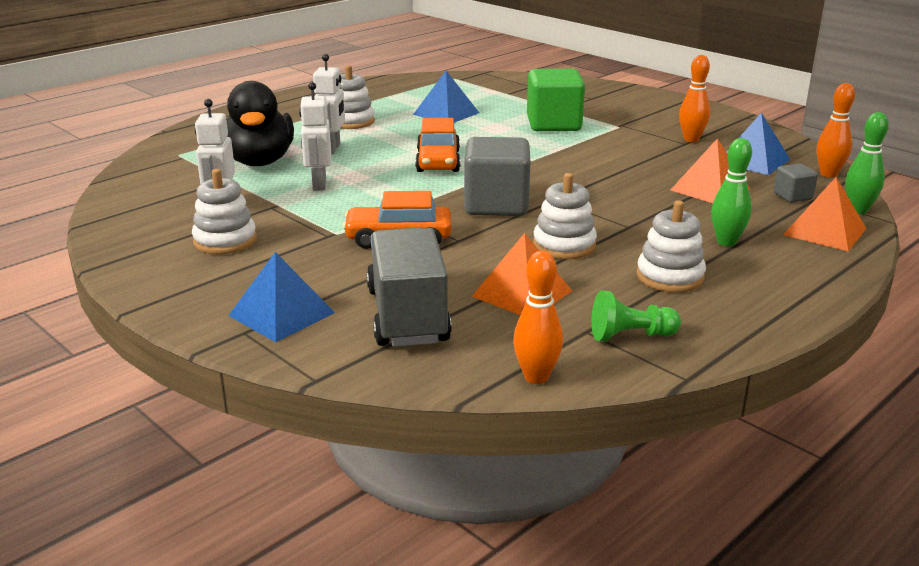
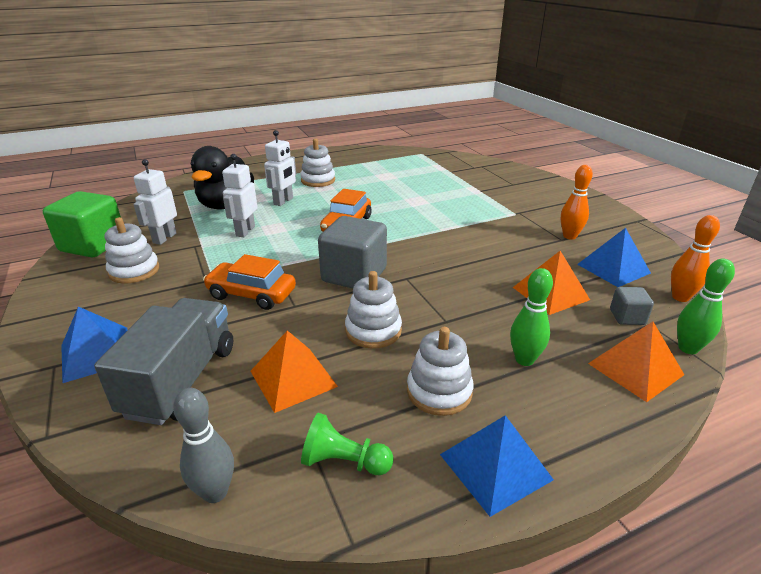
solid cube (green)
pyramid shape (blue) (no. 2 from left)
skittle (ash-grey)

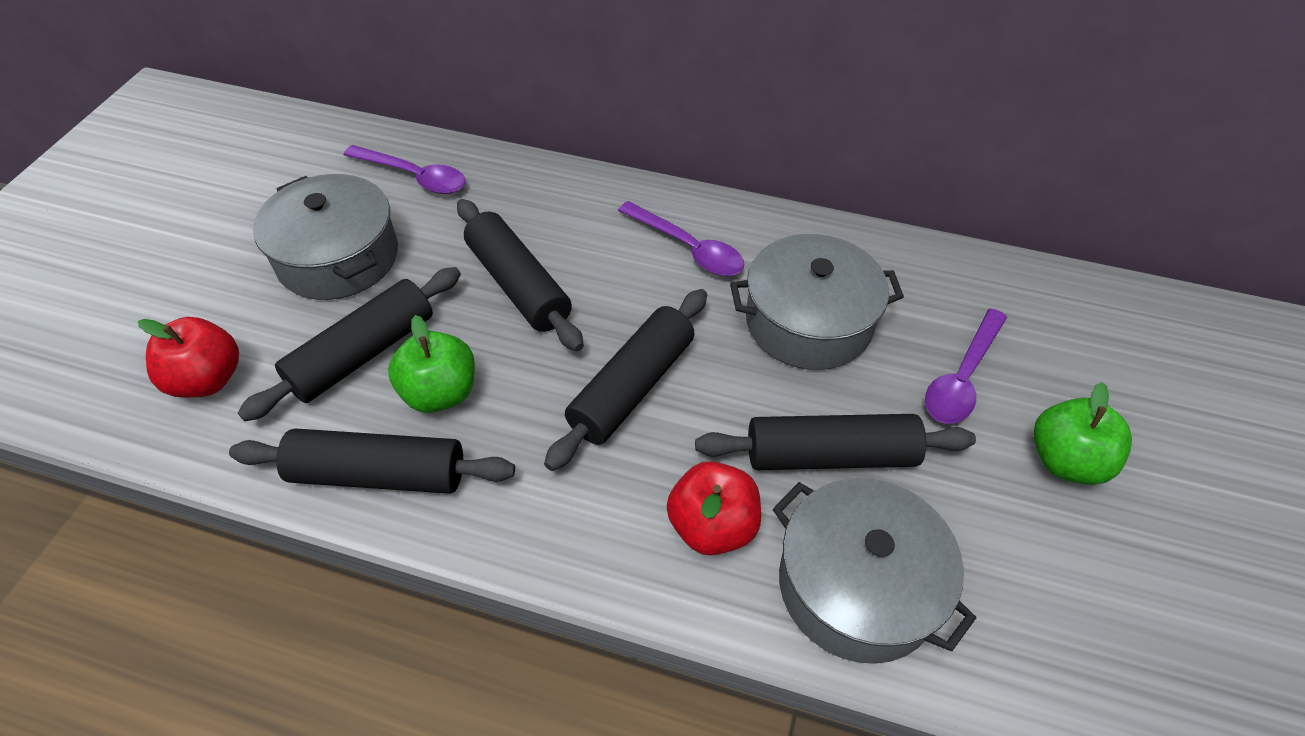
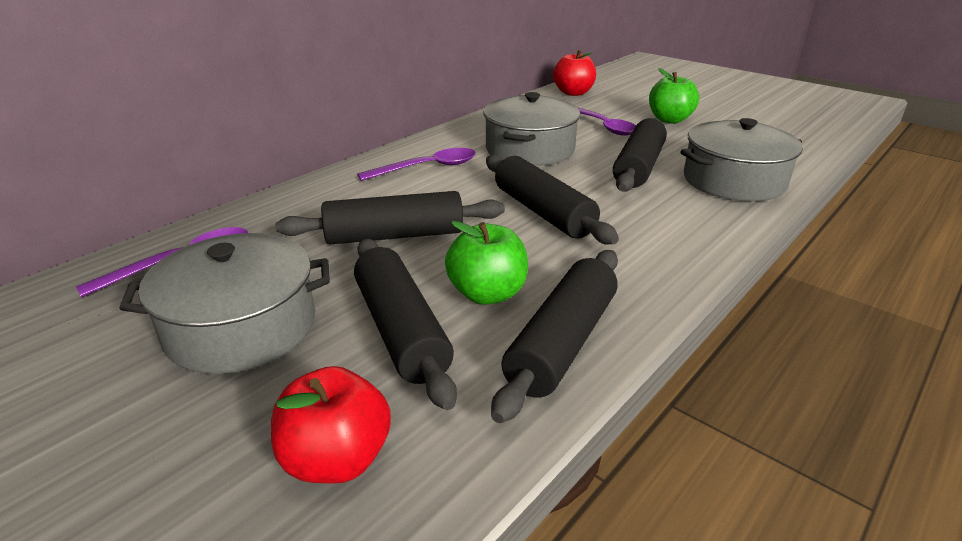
apple (crimson) (no. 2 from left)

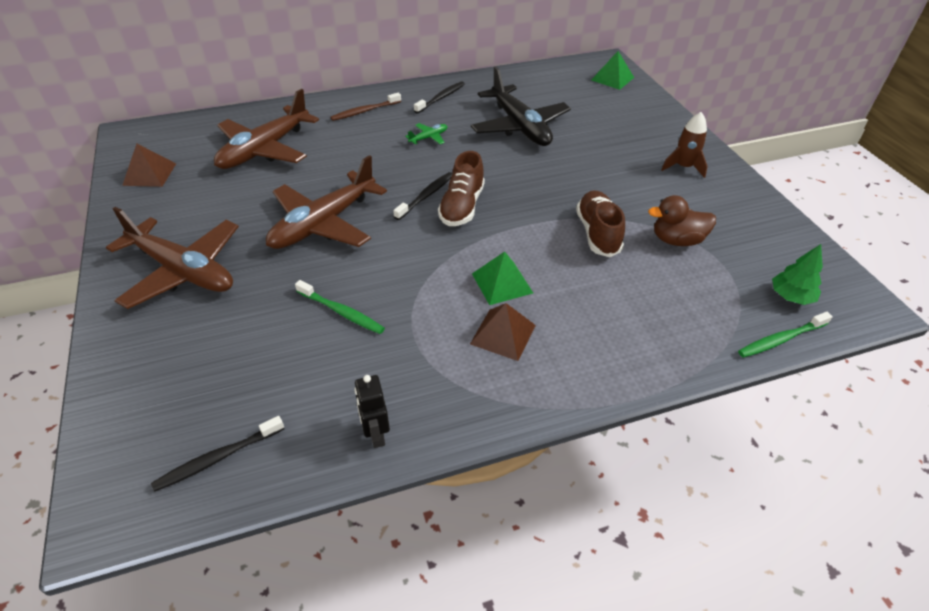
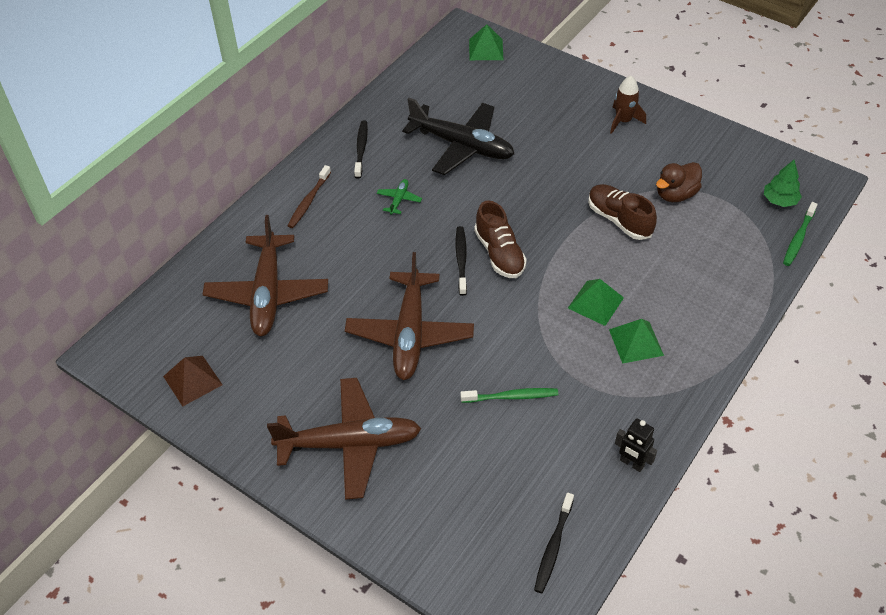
pyramid shape (green) (no. 3 from left)

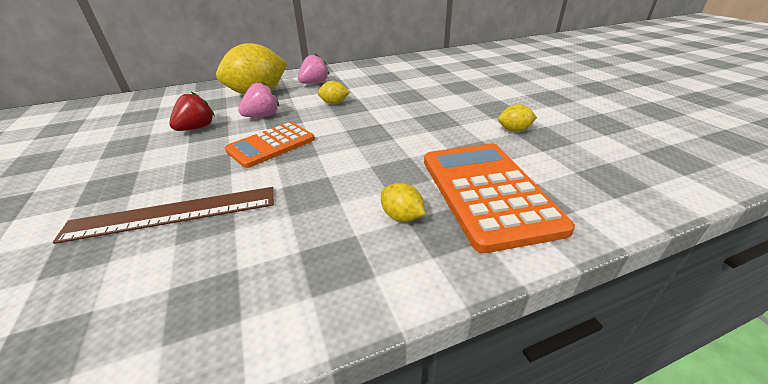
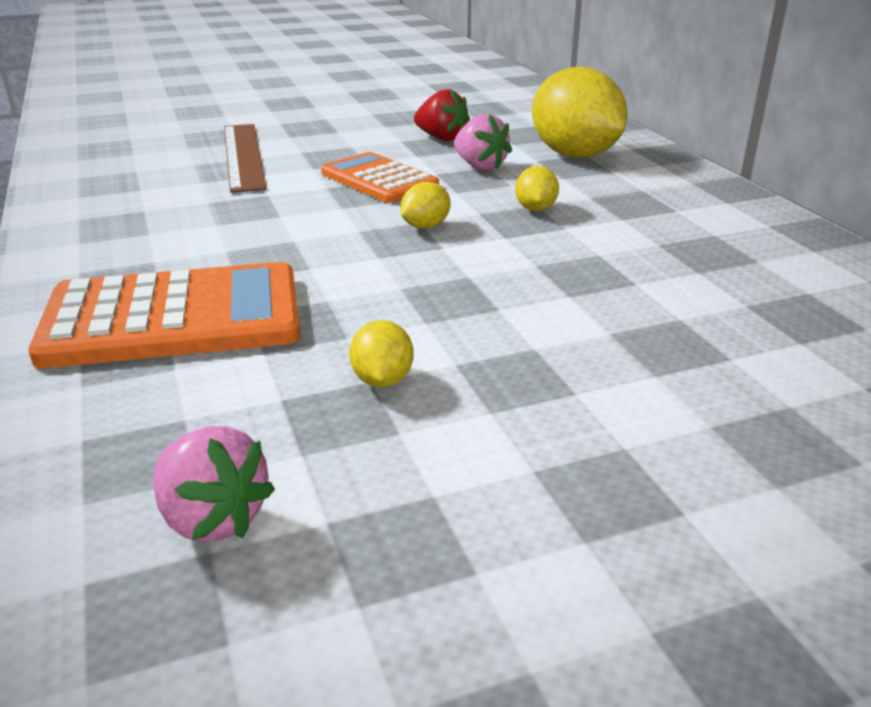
toy strawberry (pink) (no. 1 from left)
lemon (yellow) (no. 2 from left)

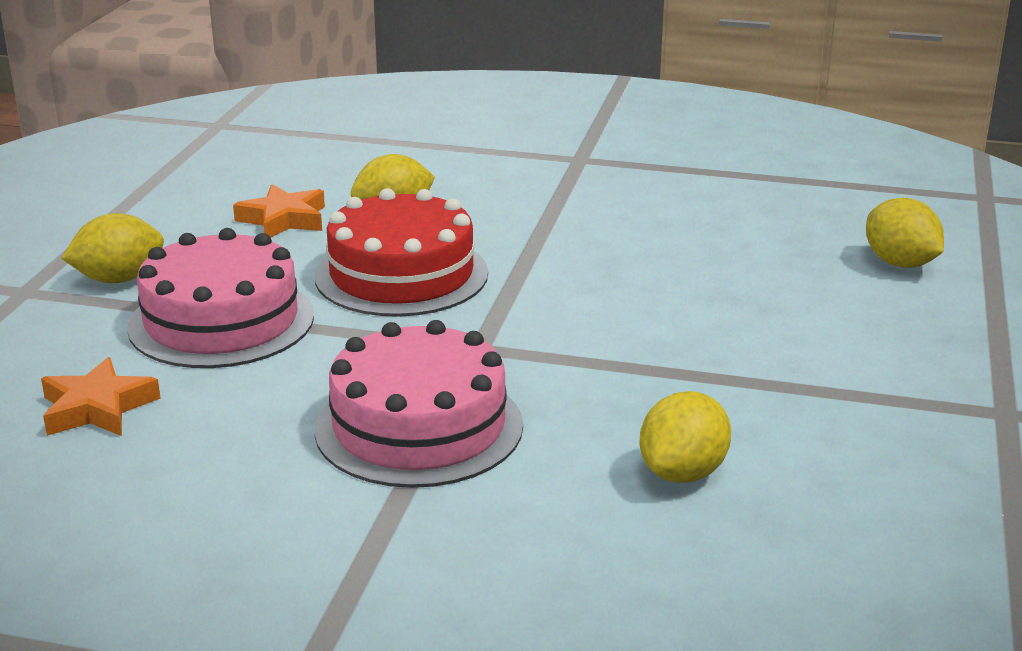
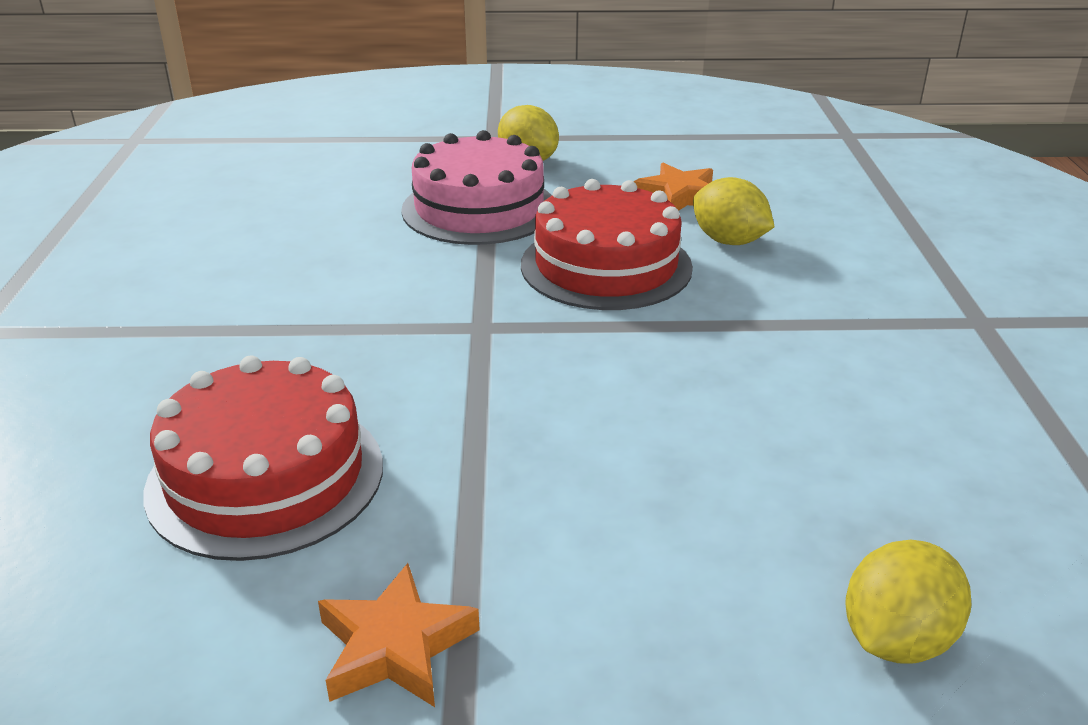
layer cake (pink) (no. 2 from left in the first image)
star (orange-coloured) (no. 1 from left)
layer cake (crimson) (no. 1 from left)

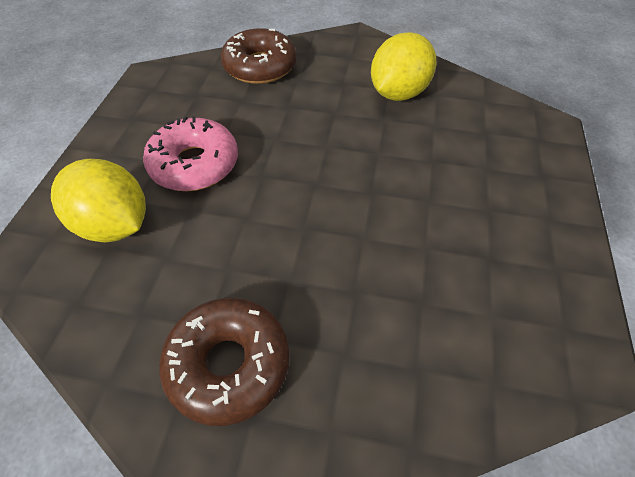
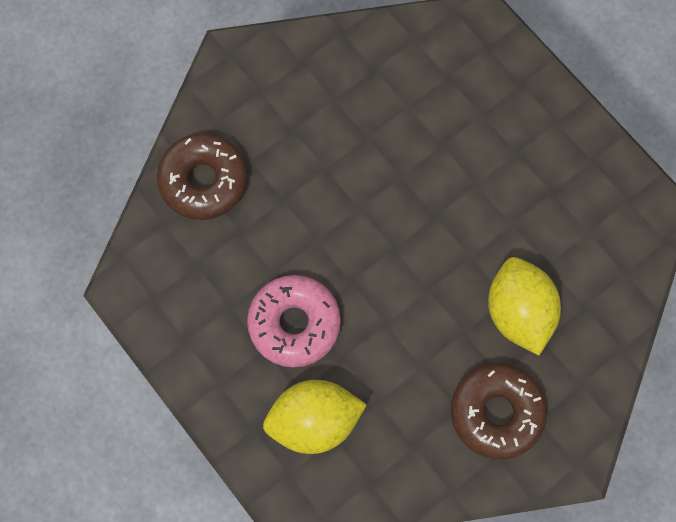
lemon (yellow) (no. 2 from left)

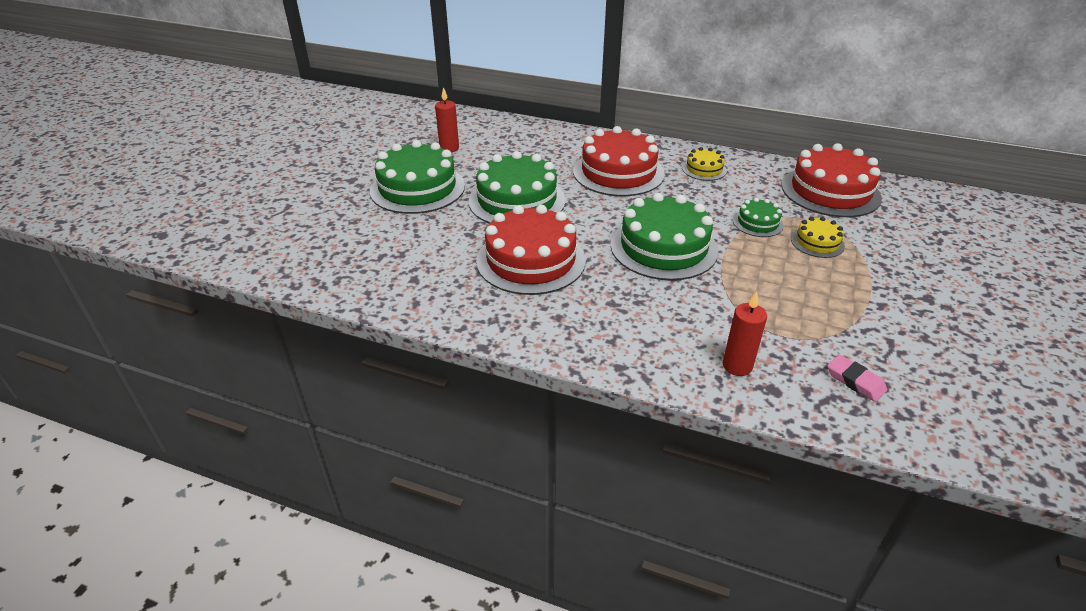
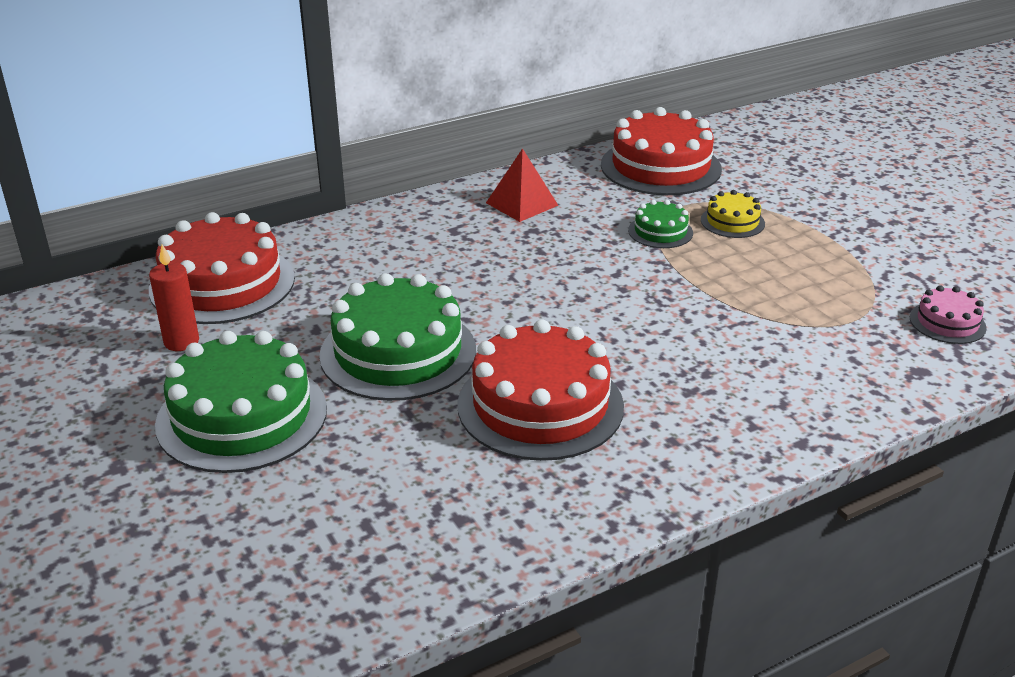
layer cake (crimson) (no. 1 from left)
pyramid shape (crimson)
layer cake (green) (no. 3 from left in the first image)
candle (crimson) (no. 2 from left in the first image)
layer cake (pink)

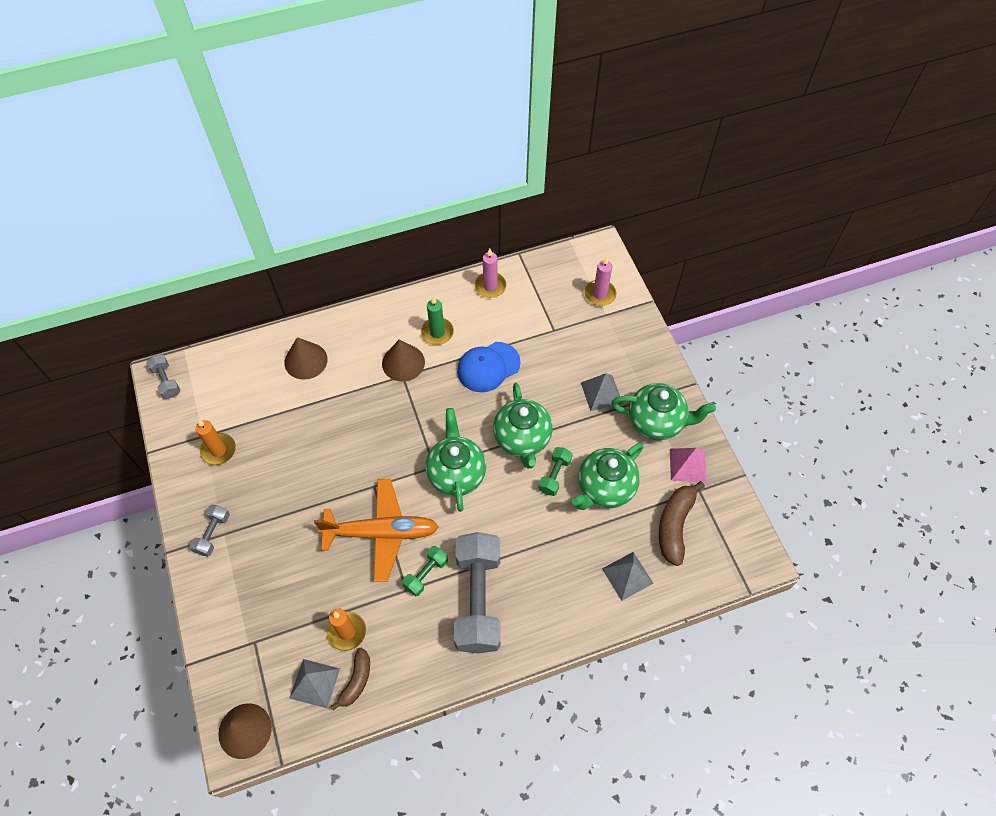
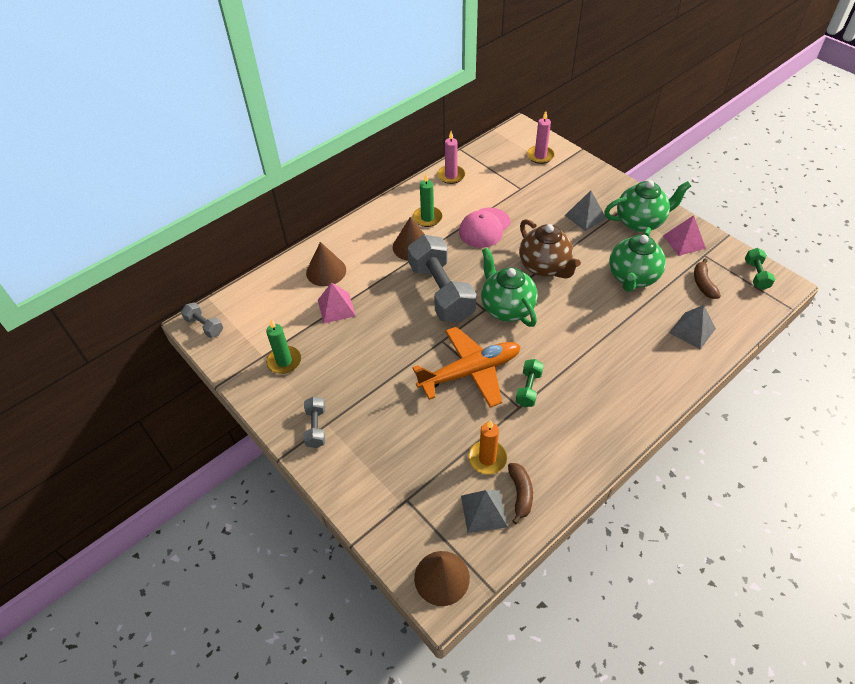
baseball cap (pink)
tea pot (brown)
candle (green) (no. 1 from left)
free weight (green) (no. 2 from left)
toy banana (brown) (no. 2 from left)
free weight (ash-grey) (no. 3 from left)
pyramid shape (pink) (no. 1 from left)

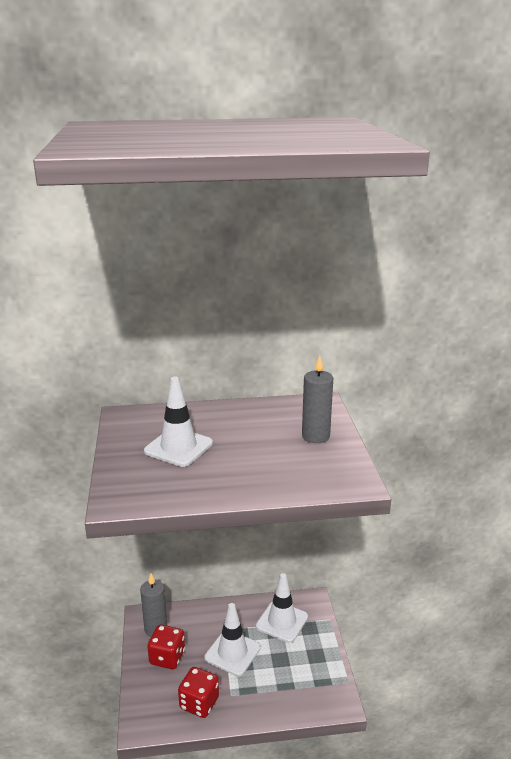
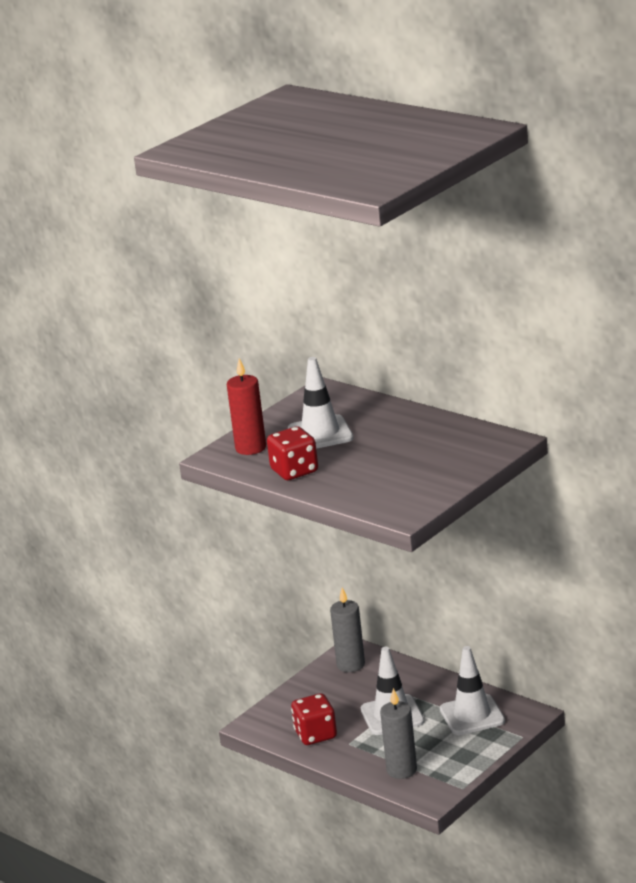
candle (ash-grey) (no. 2 from left)
game die (crimson) (no. 1 from left)
candle (crimson)

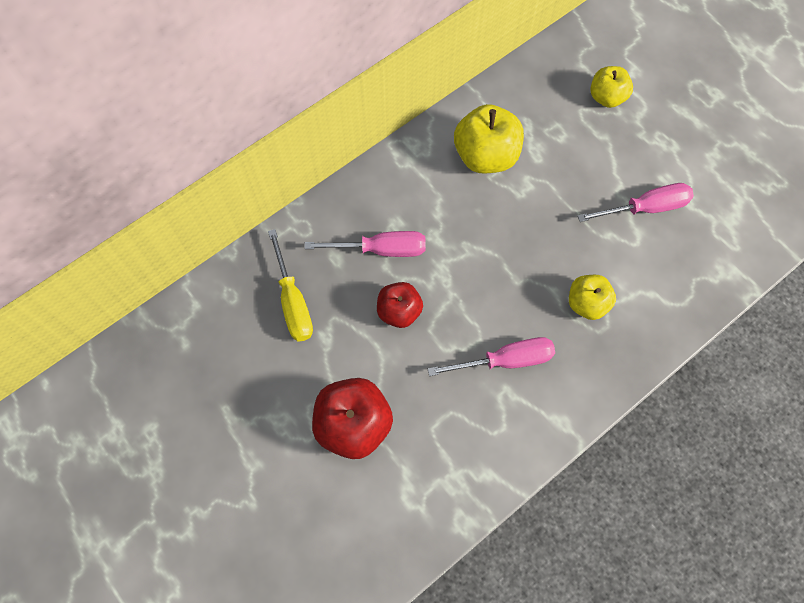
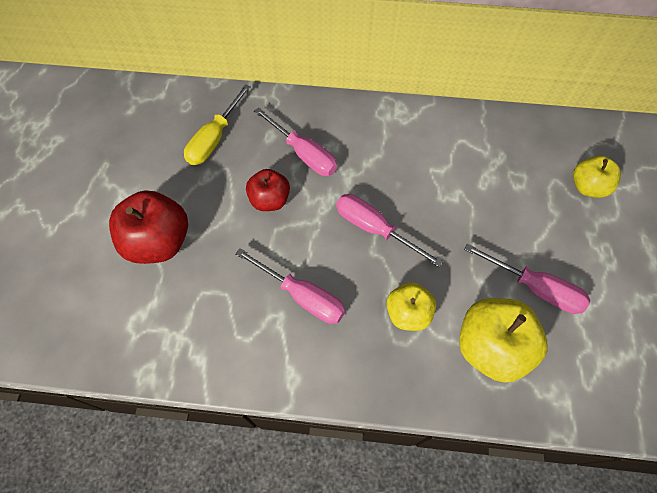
apple (yellow) (no. 2 from left)
screwdriver (pink) (no. 3 from left)

